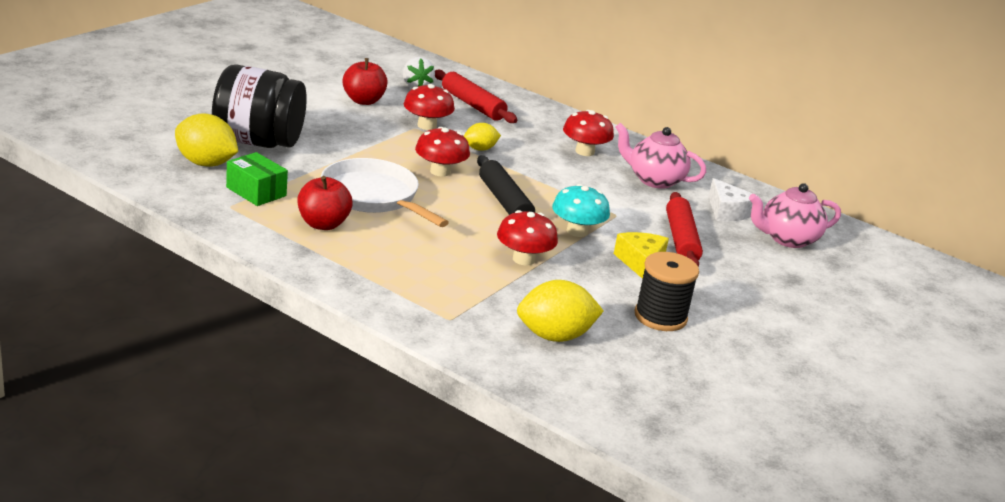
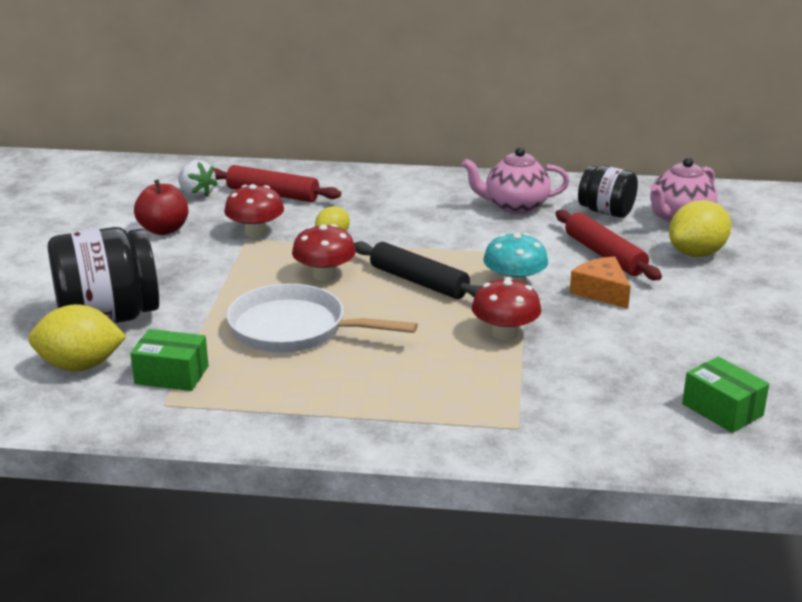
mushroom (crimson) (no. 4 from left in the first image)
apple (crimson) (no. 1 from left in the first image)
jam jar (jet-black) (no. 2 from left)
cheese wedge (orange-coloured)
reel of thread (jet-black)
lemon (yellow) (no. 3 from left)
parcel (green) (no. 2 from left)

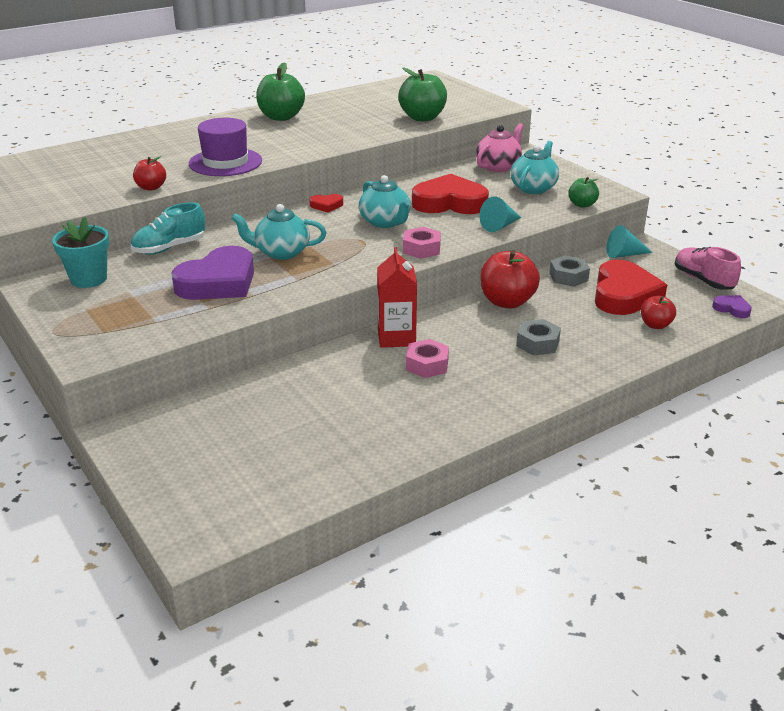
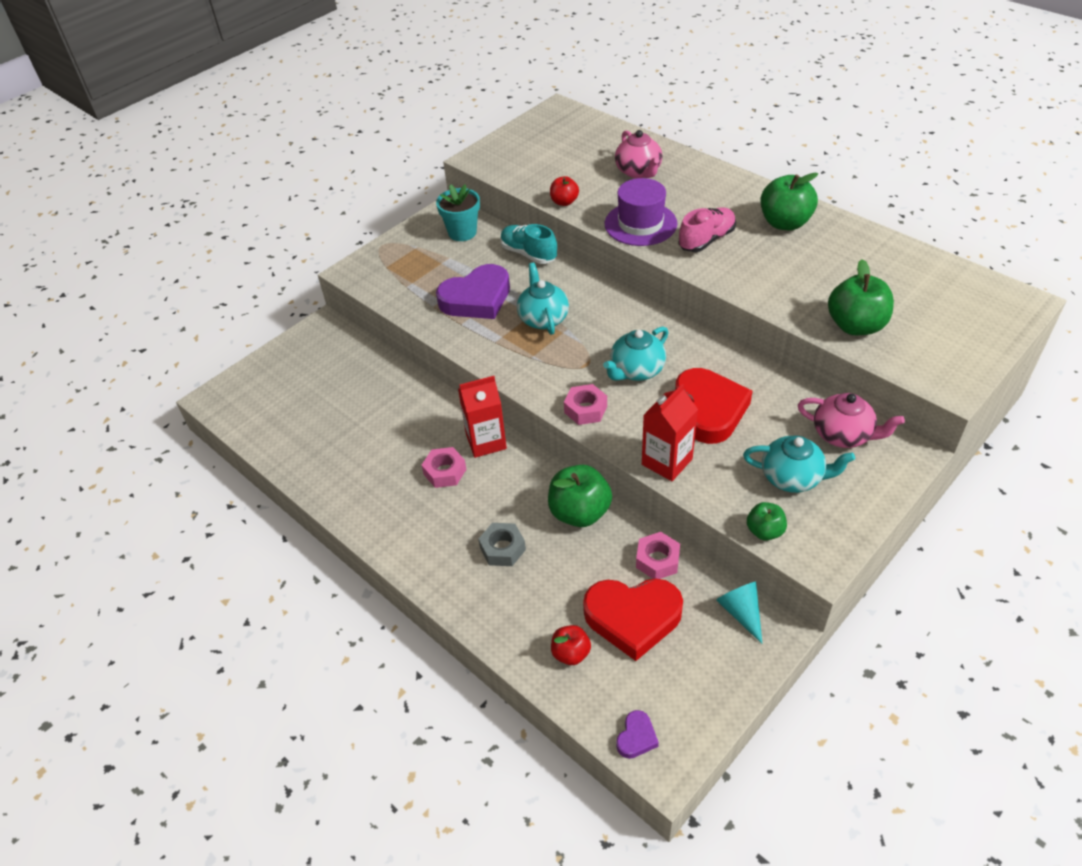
love heart (crimson) (no. 1 from left in the first image)
carton (crimson) (no. 2 from left)
love heart (violet) (no. 1 from left)
shoe (pink)
apple (green) (no. 1 from left)
hex nut (pink) (no. 3 from left)
tea pot (pink) (no. 1 from left)

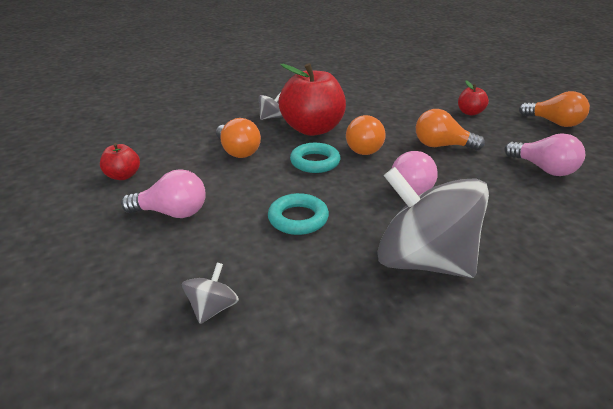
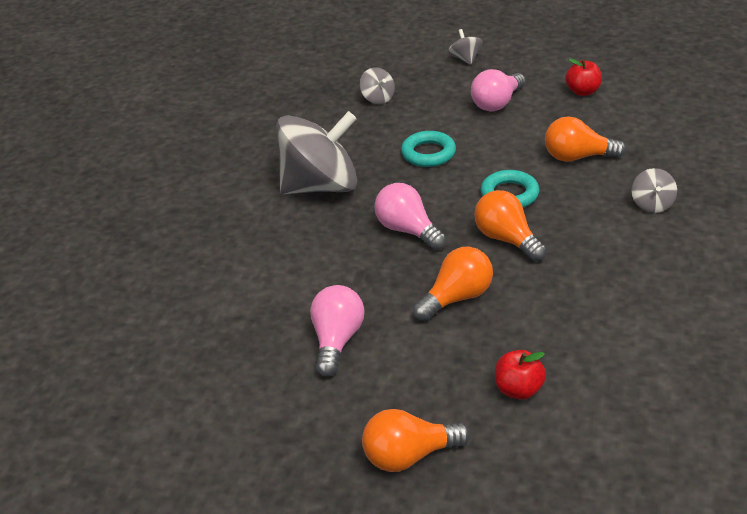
apple (crimson) (no. 2 from left in the first image)
lightbulb (pink) (no. 1 from left)
spinning top (ash-grey) (no. 3 from left)

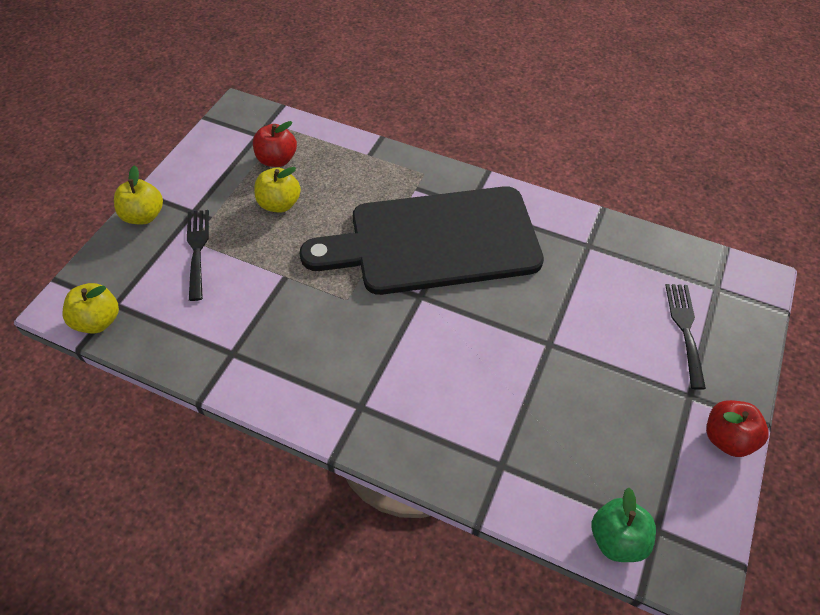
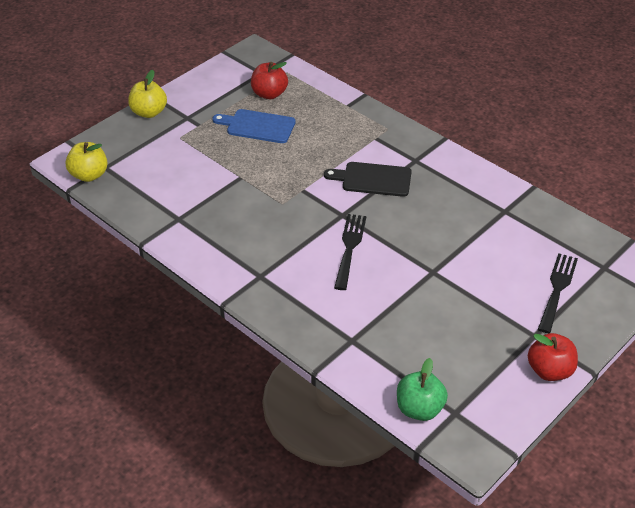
chopping board (blue)
chopping board (jet-black)
table fork (jet-black) (no. 1 from left)

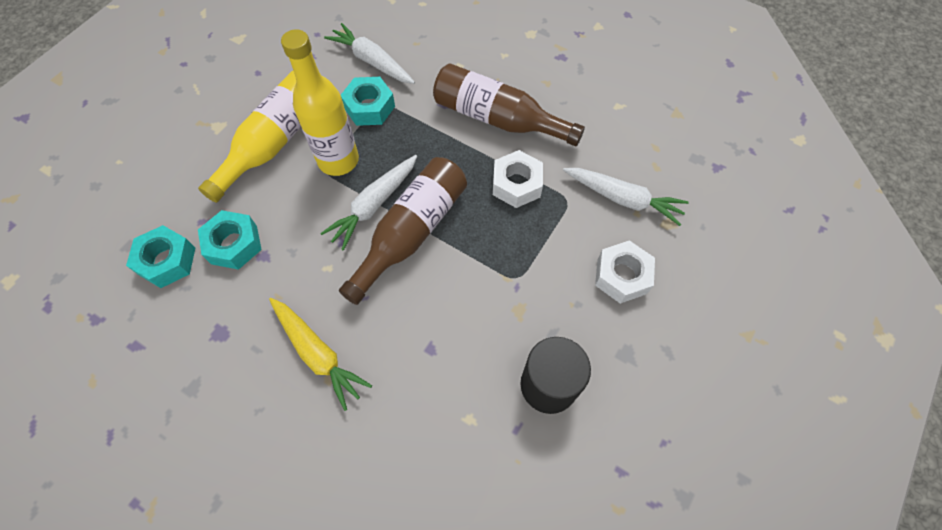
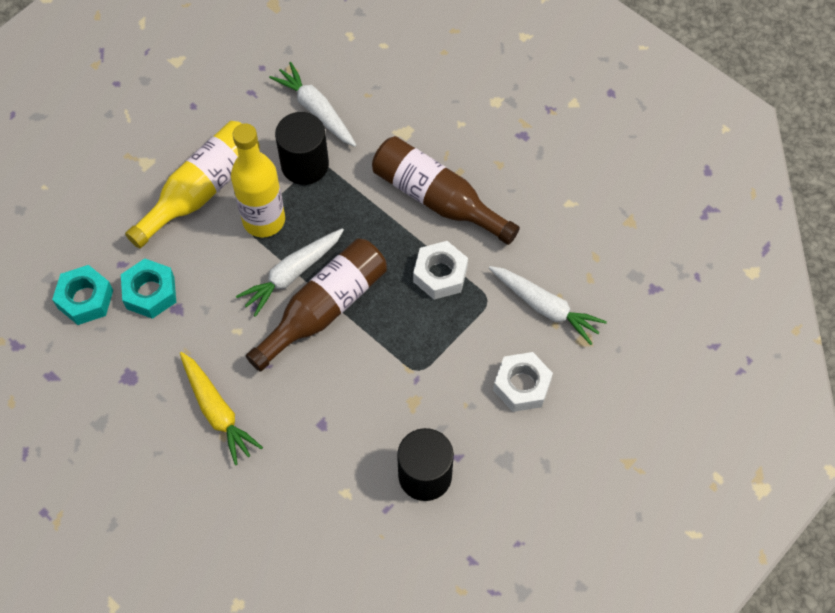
cylinder shape (jet-black) (no. 1 from left)

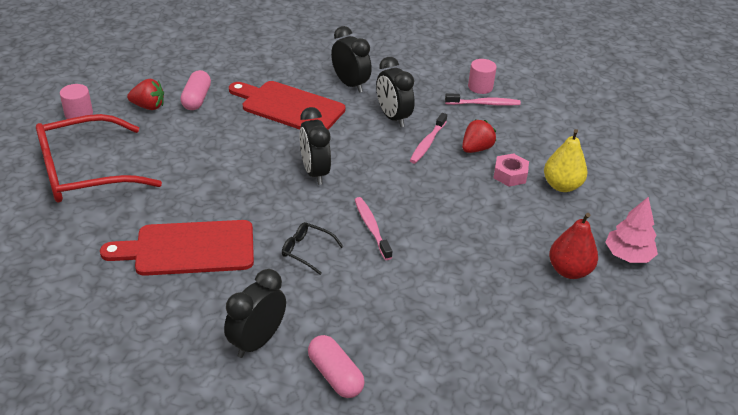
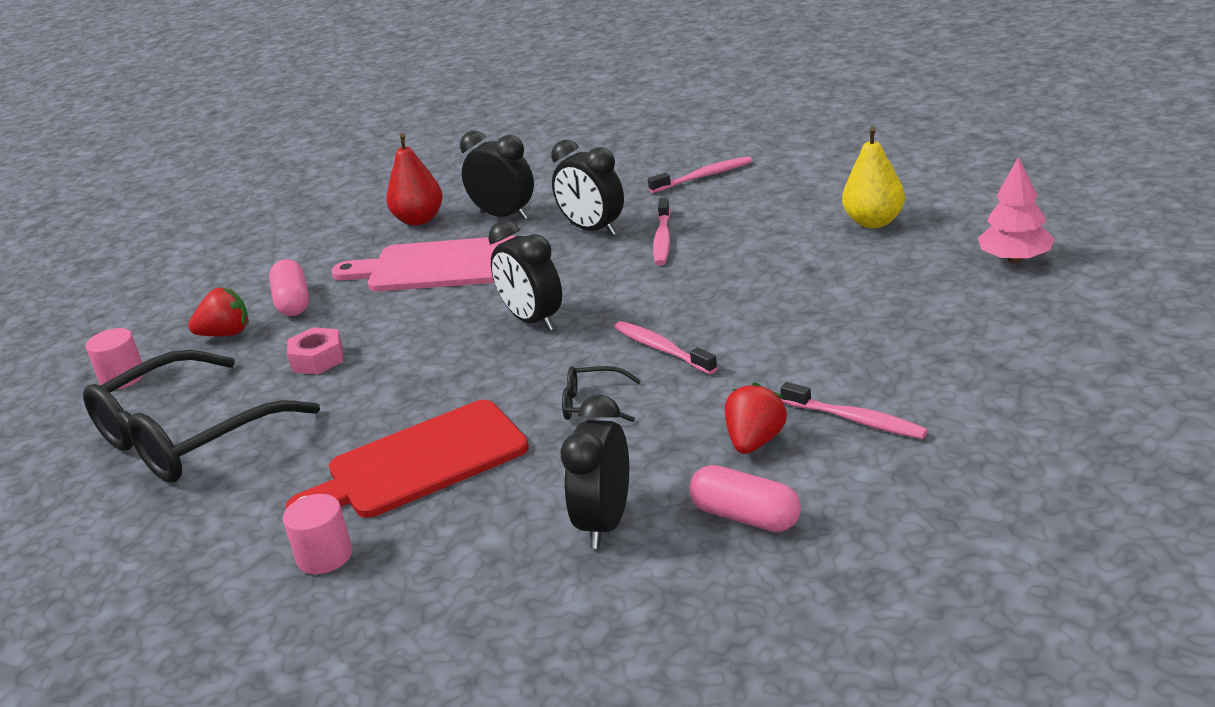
cylinder shape (pink) (no. 2 from left)
chopping board (pink)
glasses (jet-black) (no. 1 from left)
toy strawberry (crimson) (no. 2 from left)
hex nut (pink)
toy pear (crimson)
dental brush (pink) (no. 4 from left)

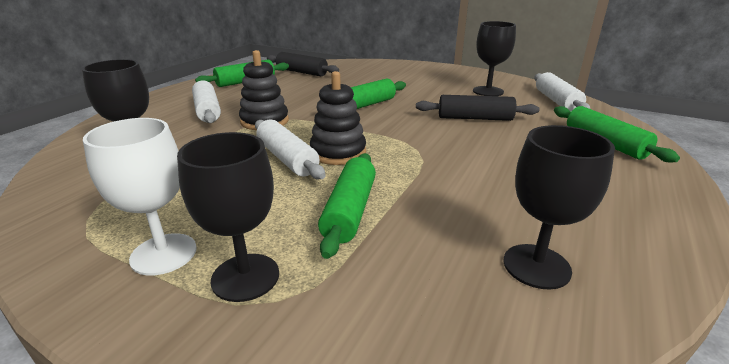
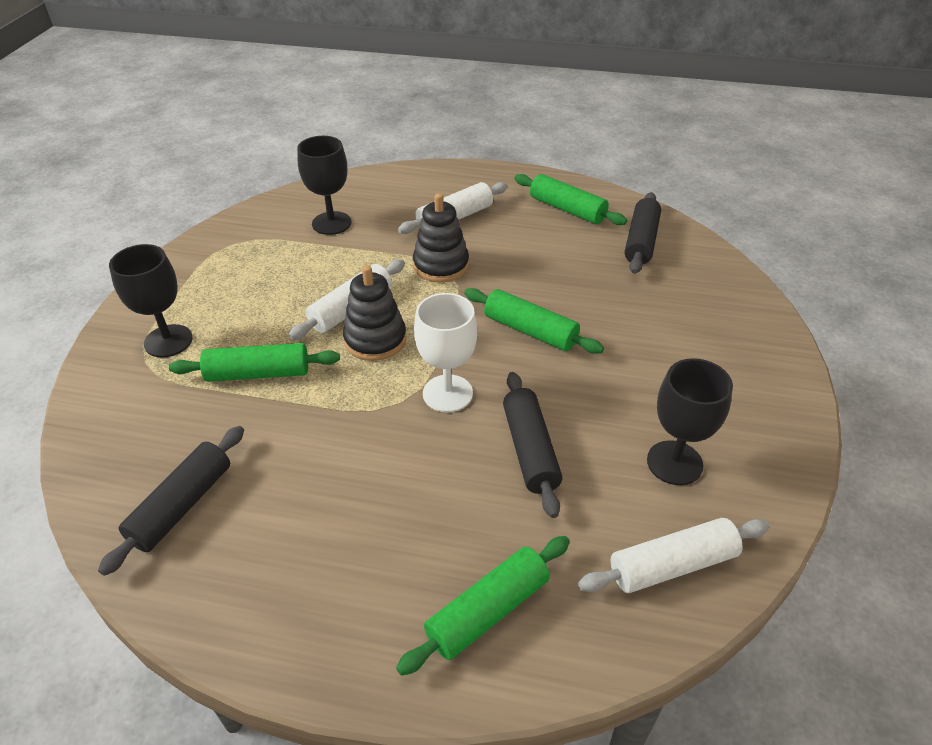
chalice (pure white)
dough roller (jet-black) (no. 1 from left)

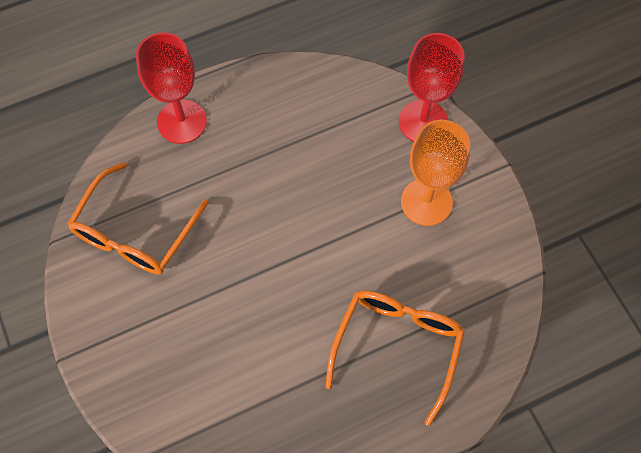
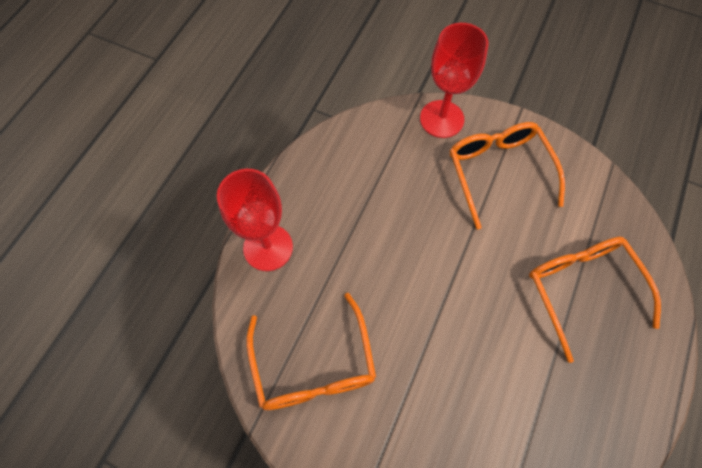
glasses (orange-coloured) (no. 2 from left)

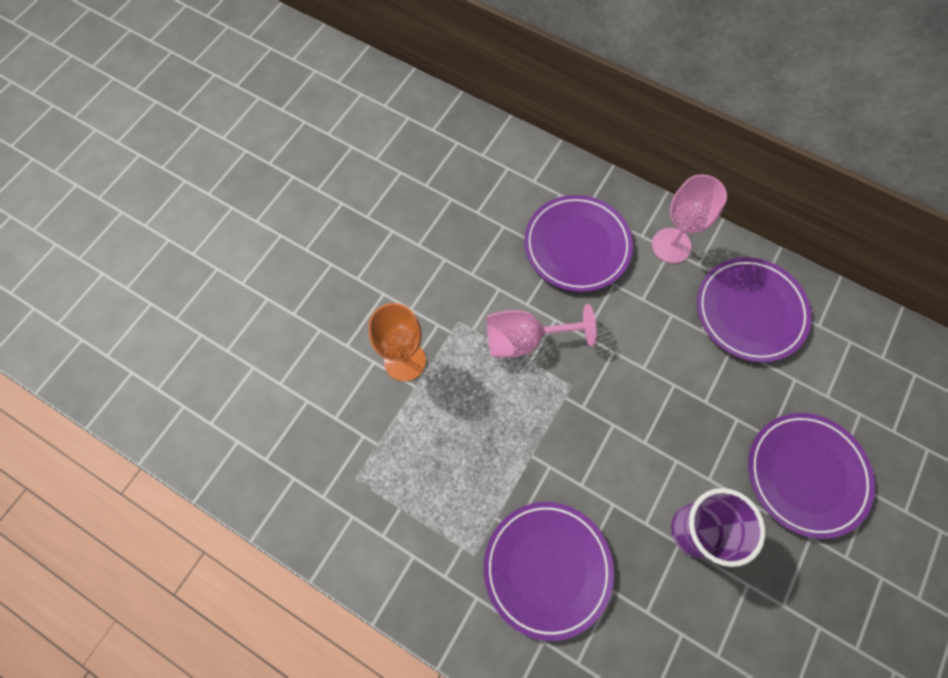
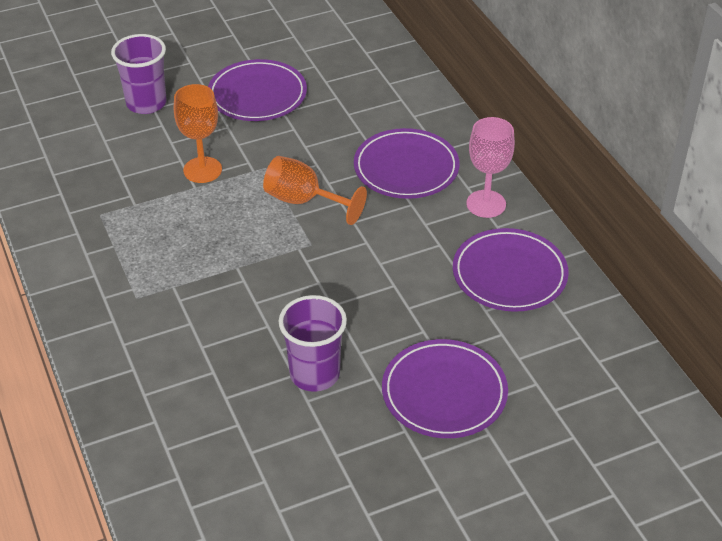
chalice (orange-coloured) (no. 2 from left)
dinner plate (violet) (no. 1 from left)
beaker (violet) (no. 1 from left)

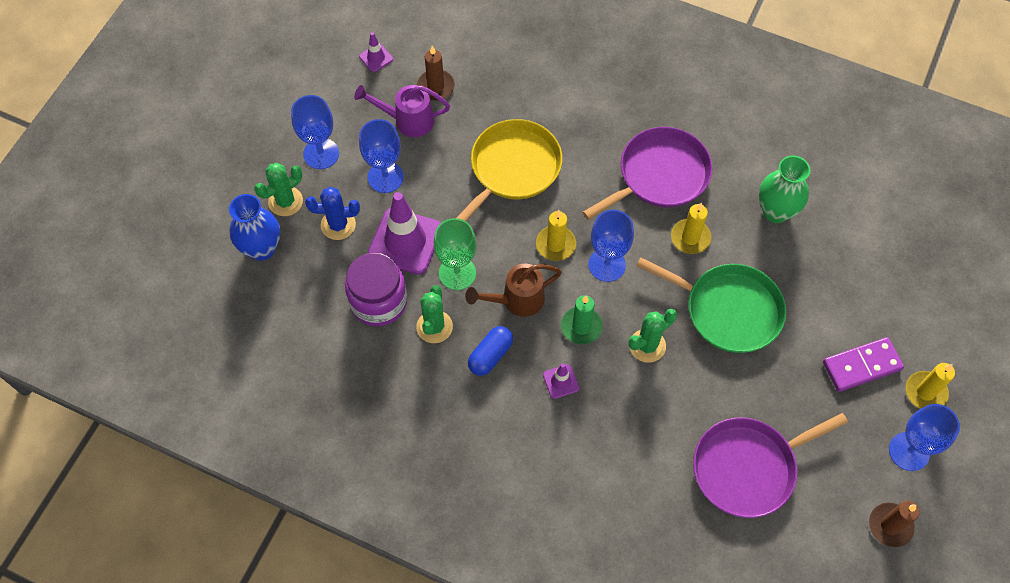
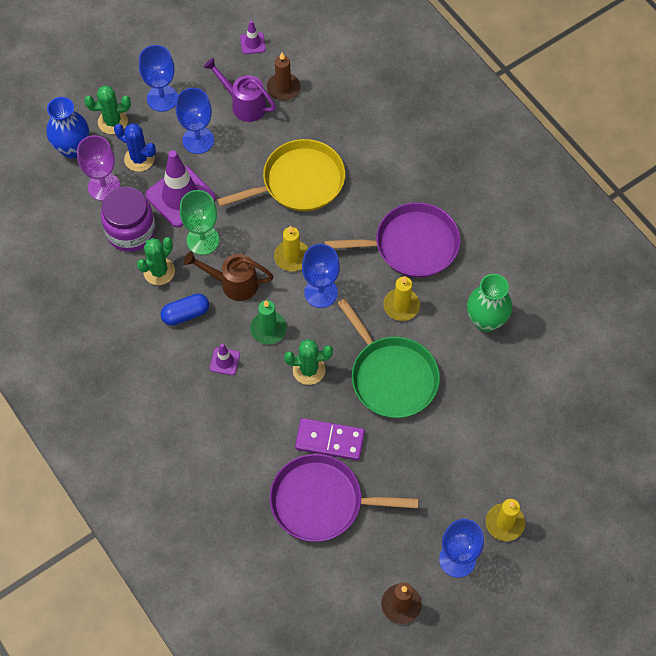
domino tile (violet)
chalice (violet)

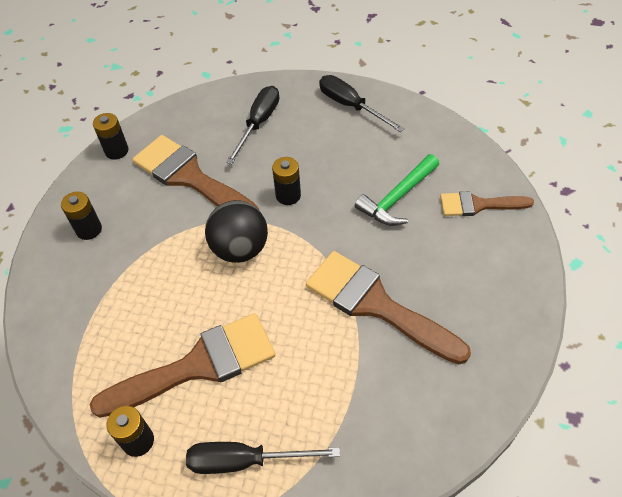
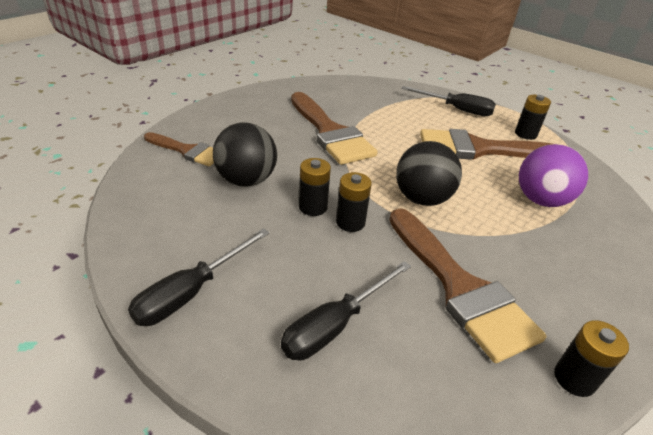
screwdriver (jet-black) (no. 1 from left)
sphere (jet-black) (no. 1 from left)
battery (jet-black) (no. 1 from left)
sphere (violet)

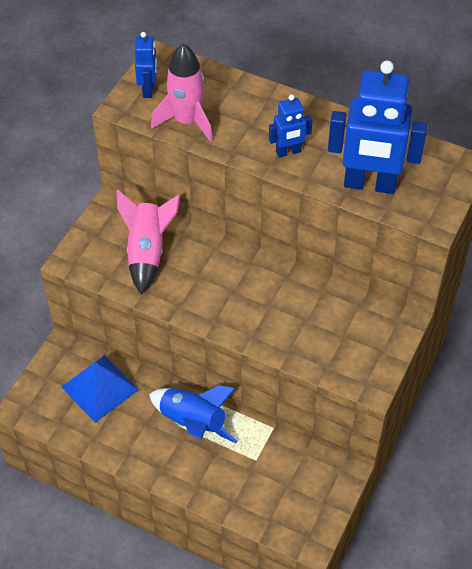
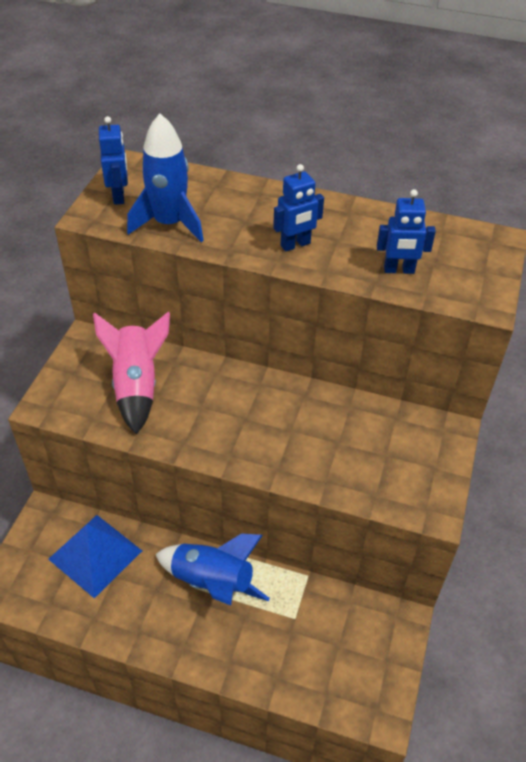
rocket (blue) (no. 1 from left)
toy robot (blue) (no. 3 from left)

